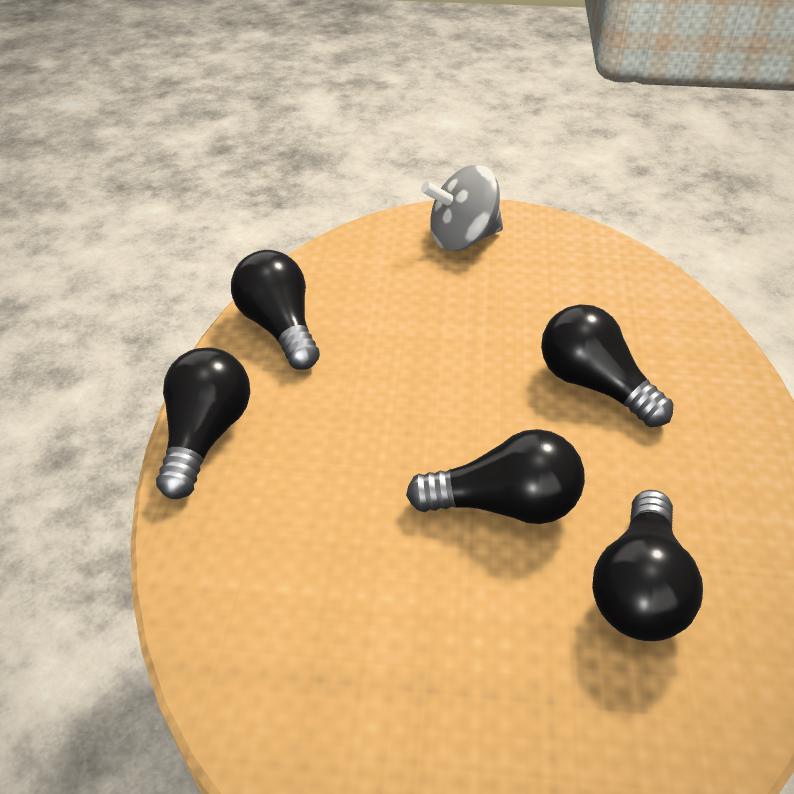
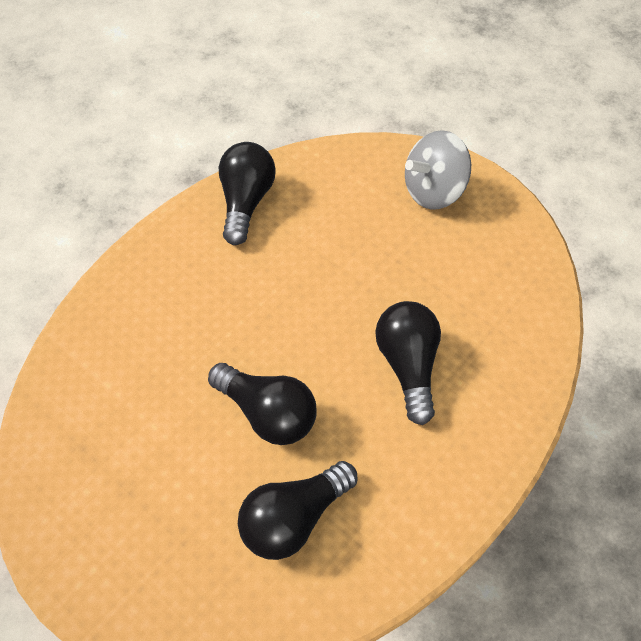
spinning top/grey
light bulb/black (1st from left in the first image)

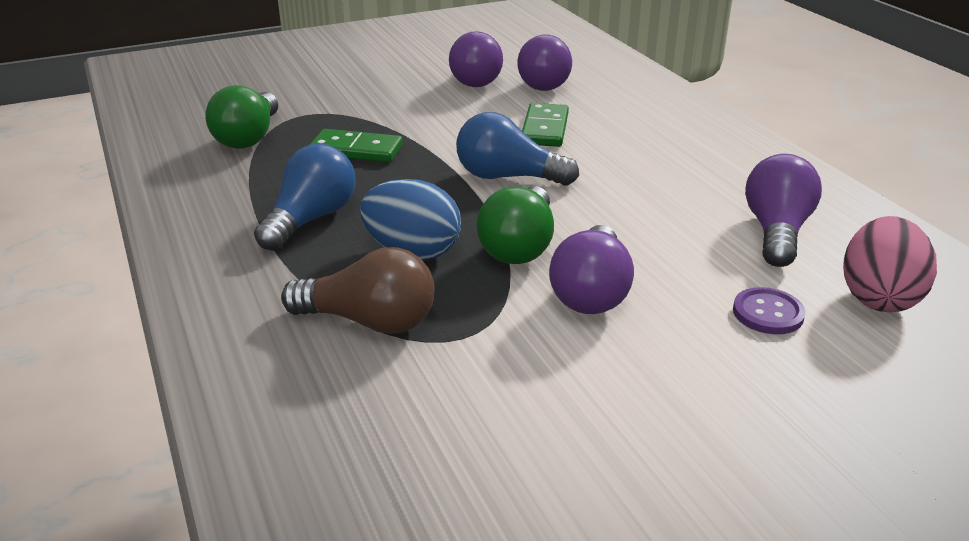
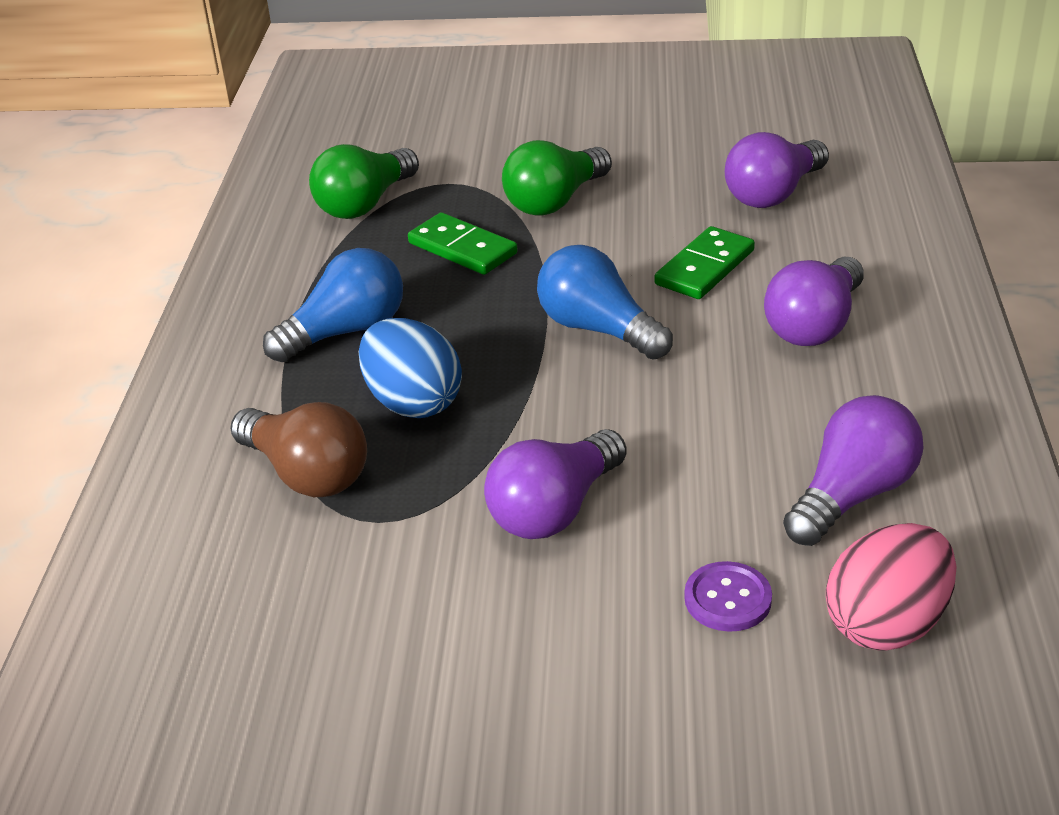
light bulb/purple (3rd from left)
light bulb/green (2nd from left)

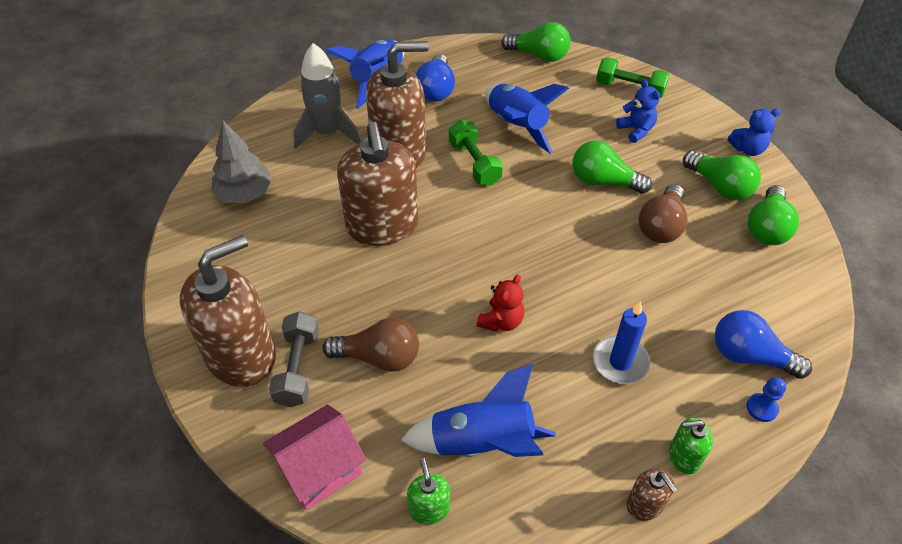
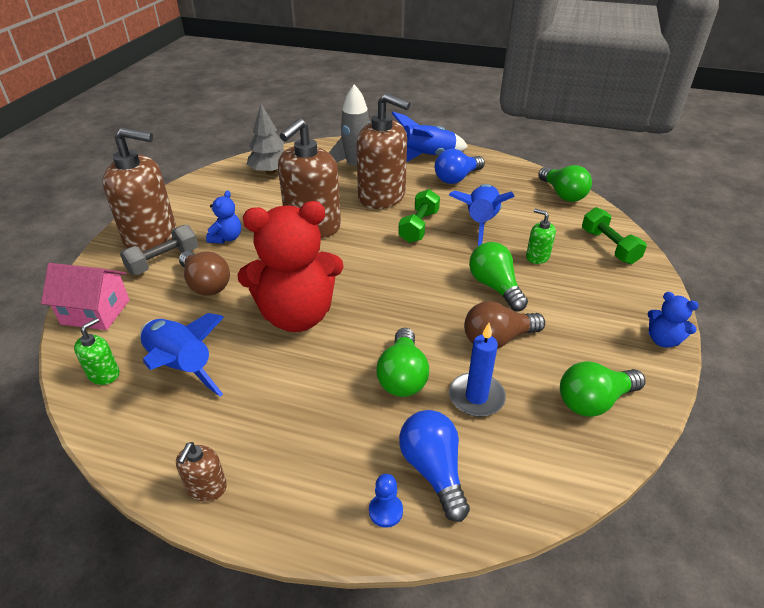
teddy bear/blue (1st from left)
light bulb/green (1st from left)
teddy bear/red
candle/blue
soap dispenser/green (2nd from left)

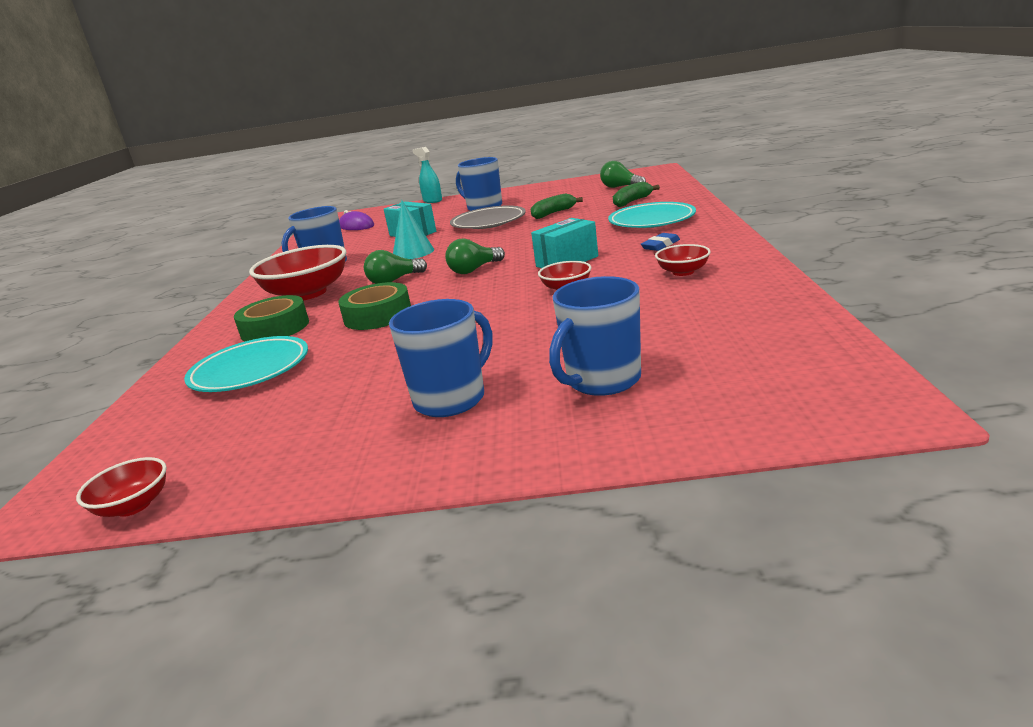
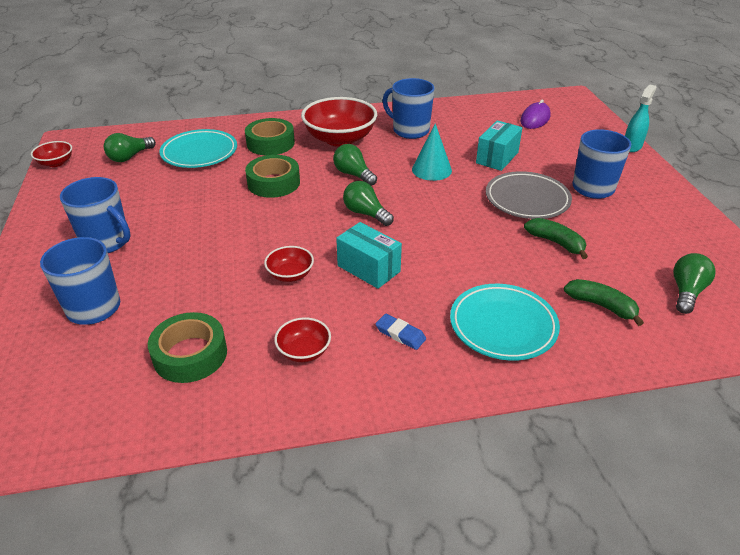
light bulb/green (1st from left)
tape/green (1st from left)

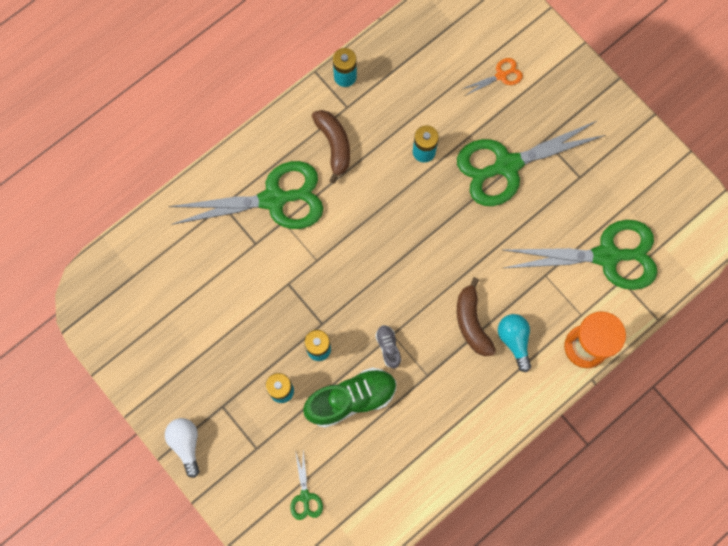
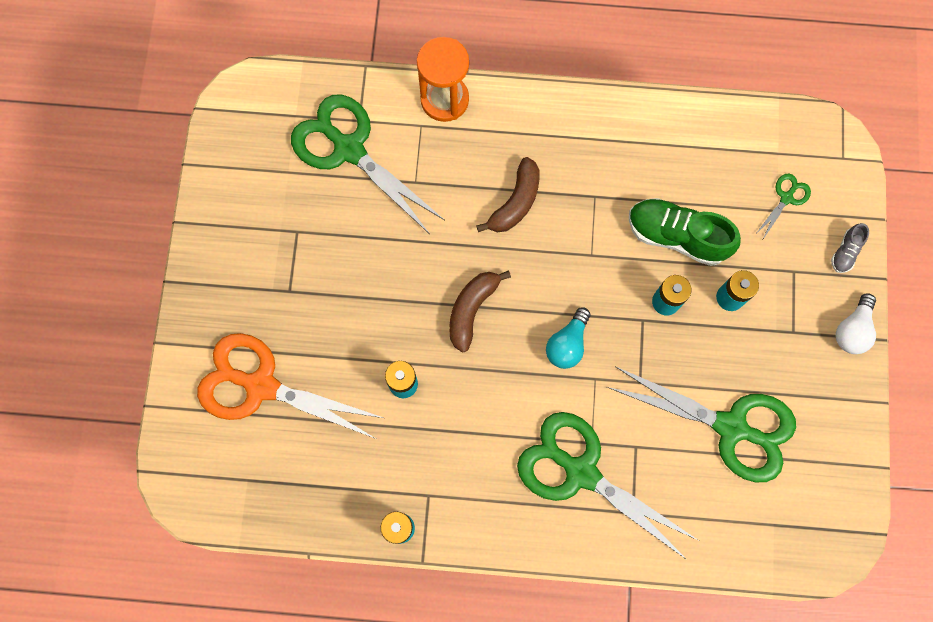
scissors/orange
banana/brown (1st from left)
scissors/green (3rd from left)
light bulb/turquoise
shoe/grey

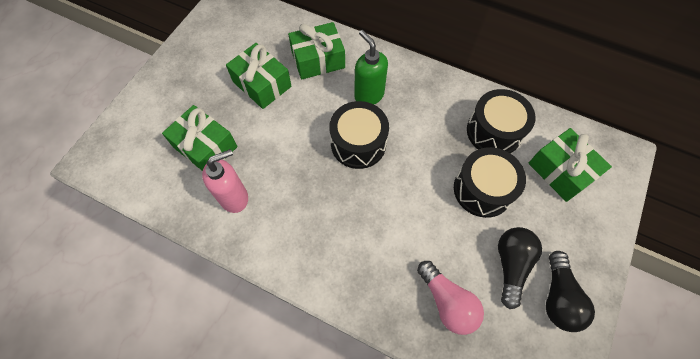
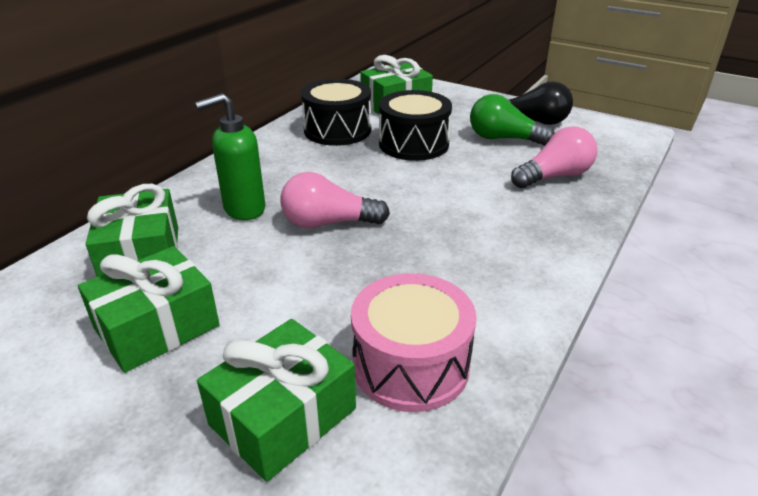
light bulb/pink (1st from left)
drum/pink
light bulb/green

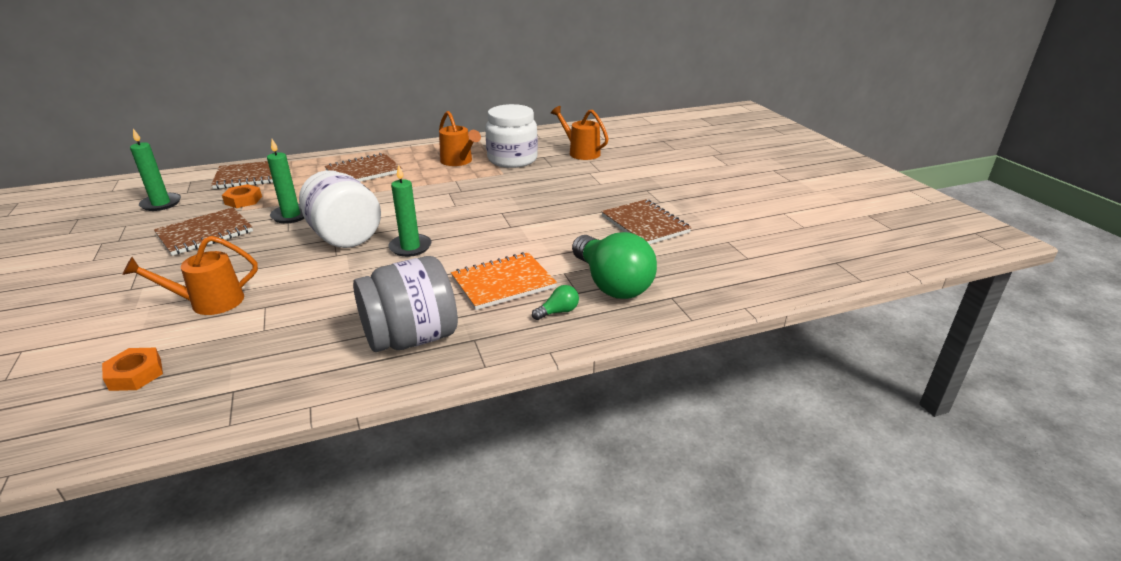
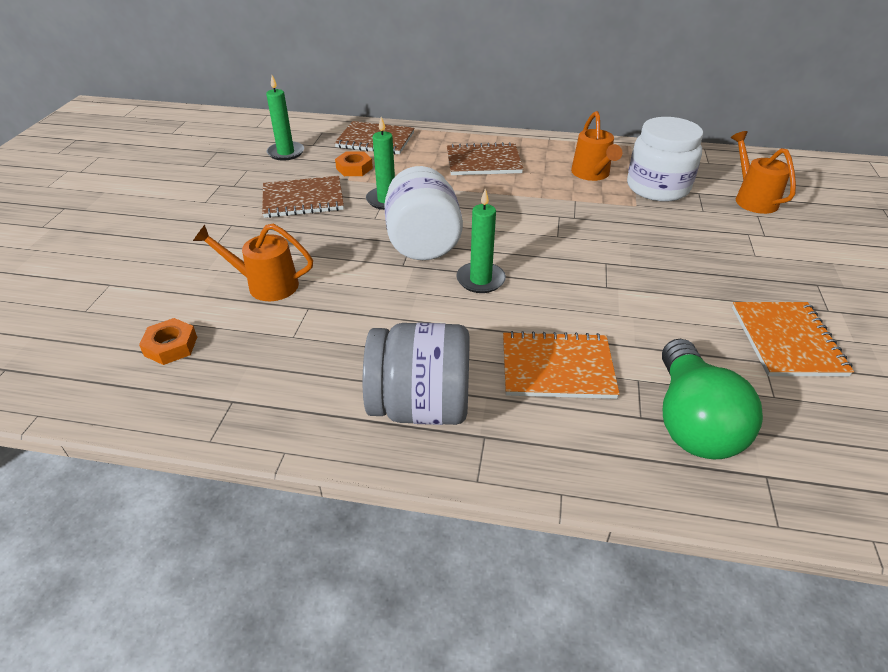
notebook/orange (2nd from left)
light bulb/green (1st from left in the first image)

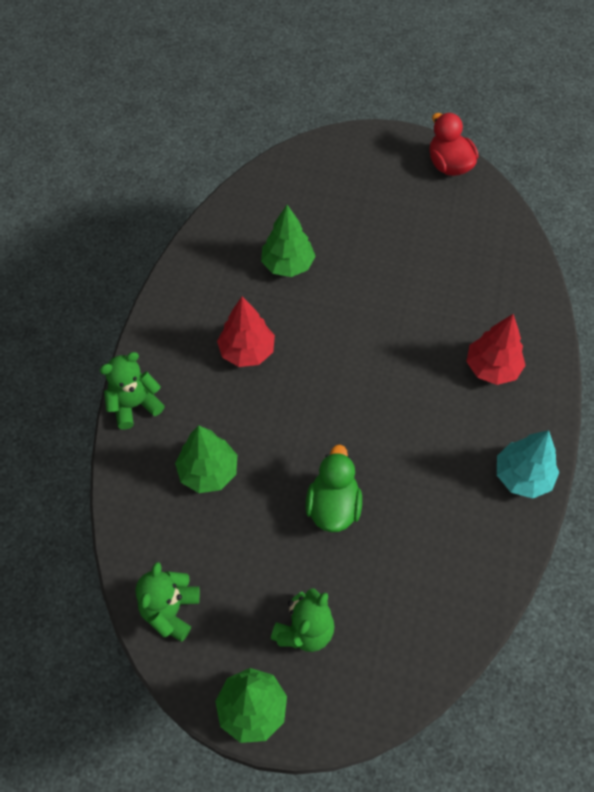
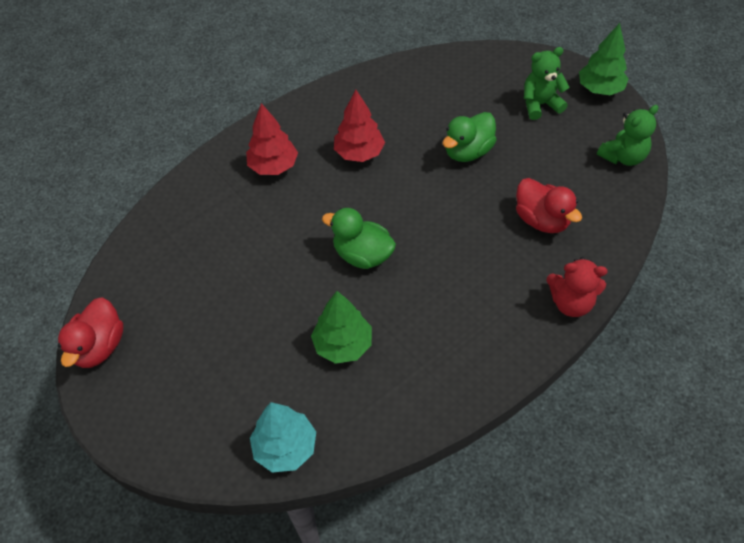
tree/red (2nd from left)
teddy bear/red
duck/red (2nd from left)
tree/turquoise
duck/green (1st from left)

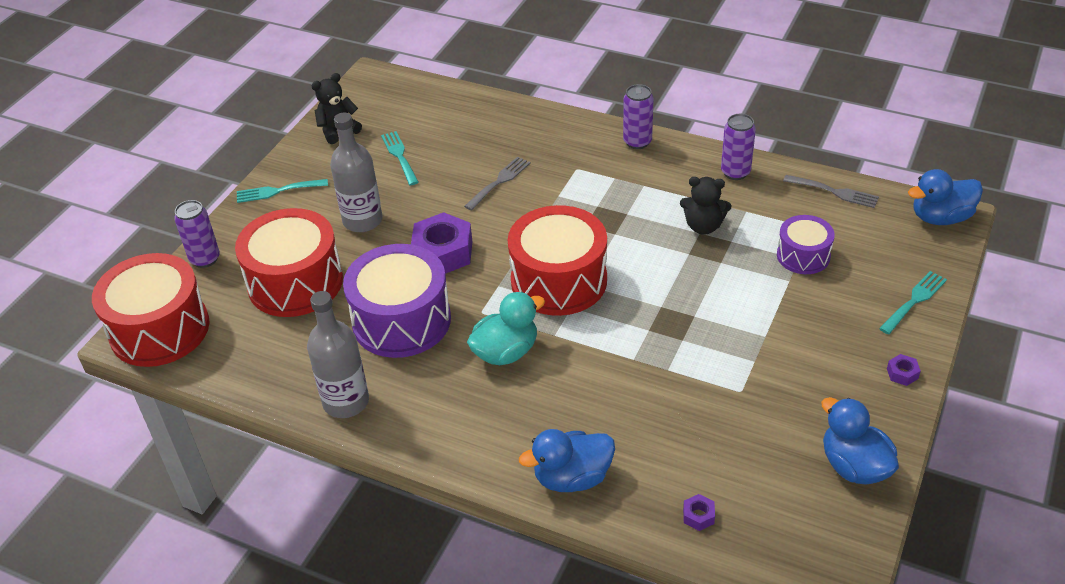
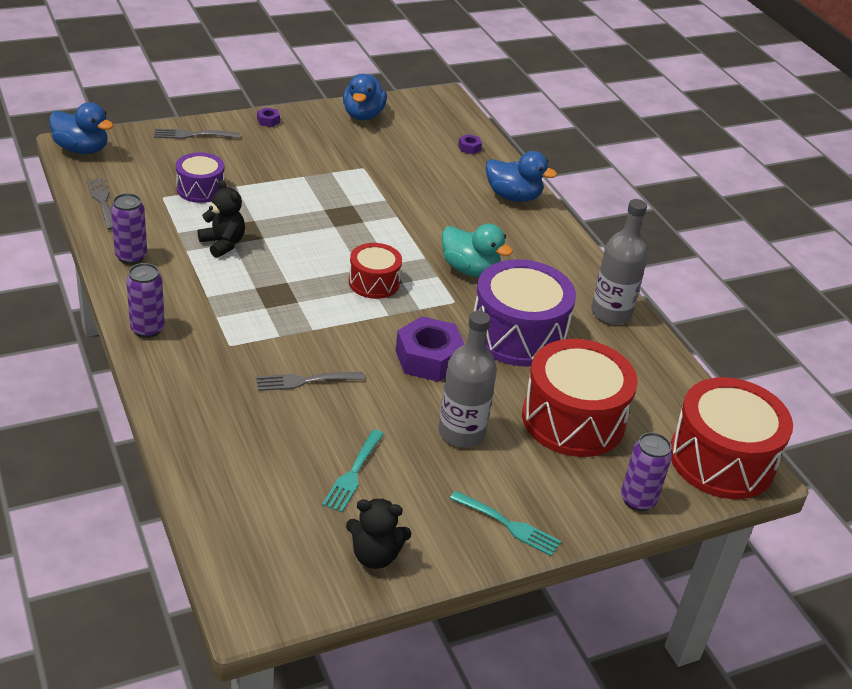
drum/red (1st from left)
fork/grey (2nd from left)
duck/turquoise

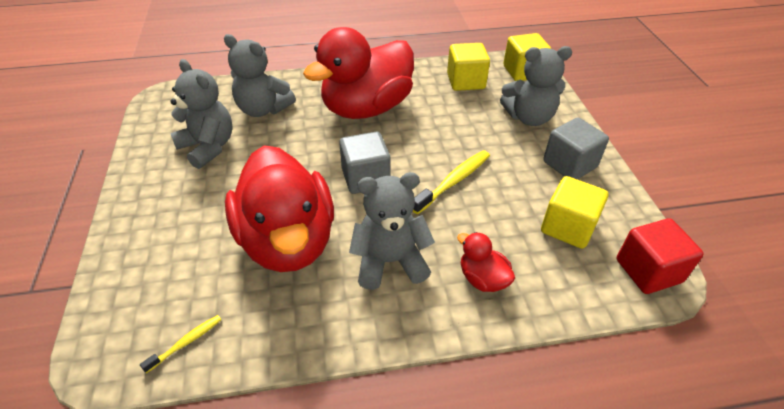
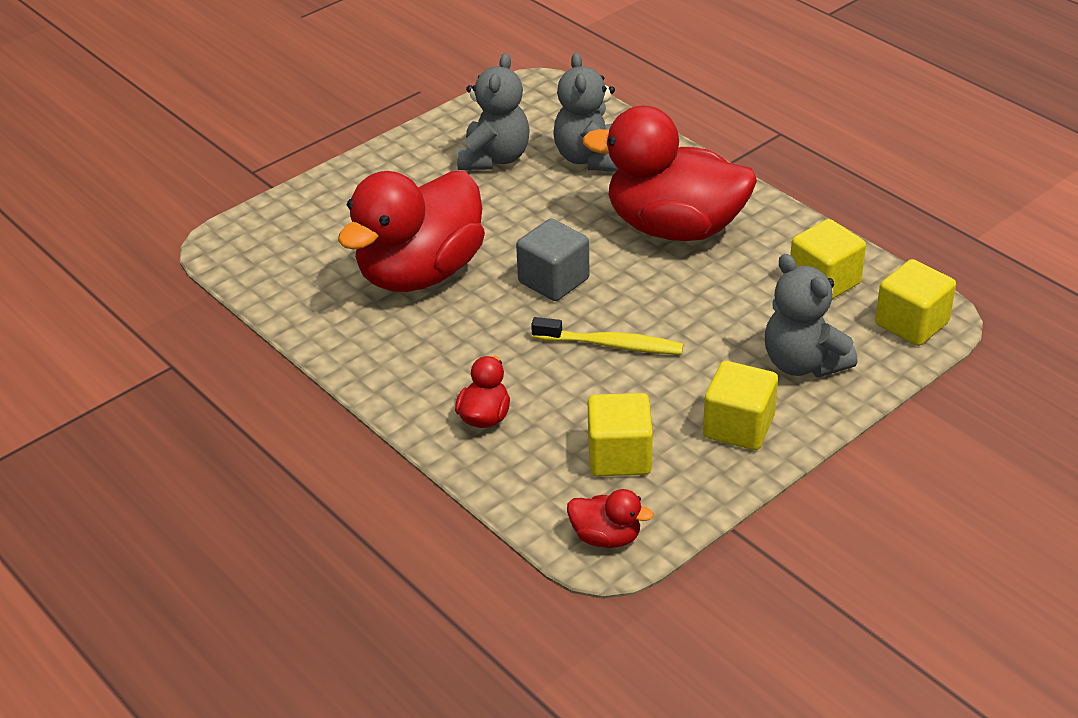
cube/yellow (2nd from left)
teddy bear/grey (3rd from left in the first image)
duck/red (3rd from left)
toothbrush/yellow (1st from left in the first image)

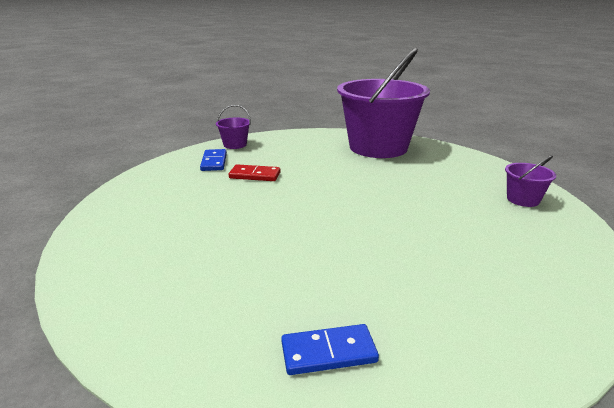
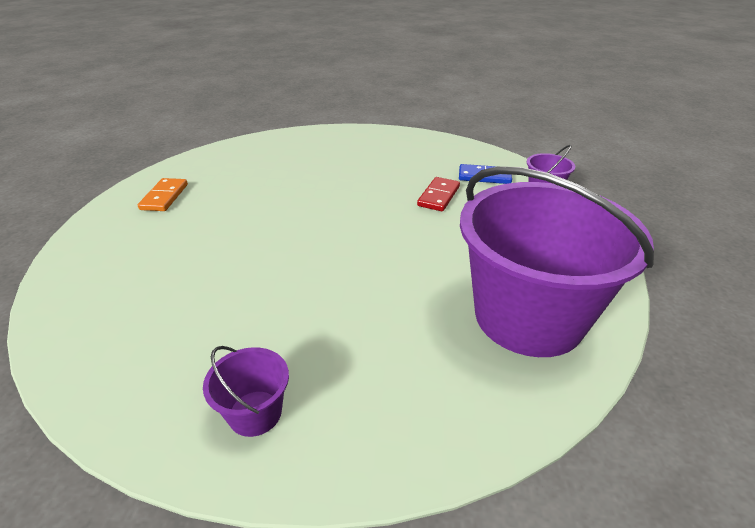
domino/orange

